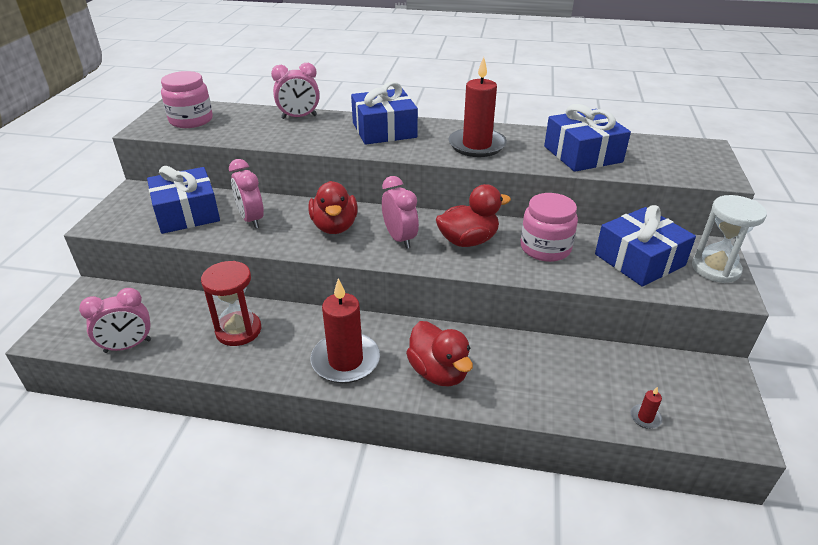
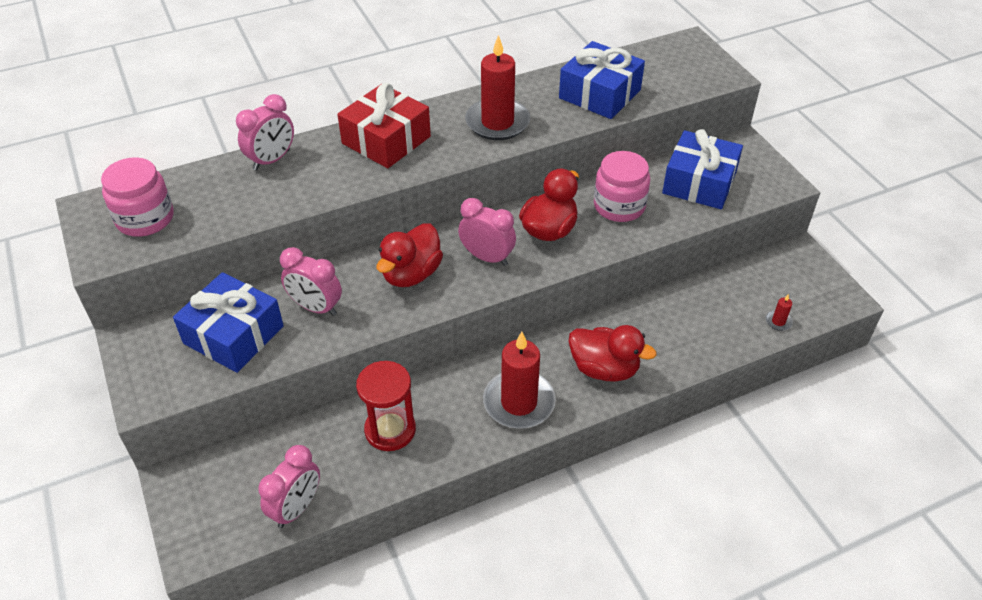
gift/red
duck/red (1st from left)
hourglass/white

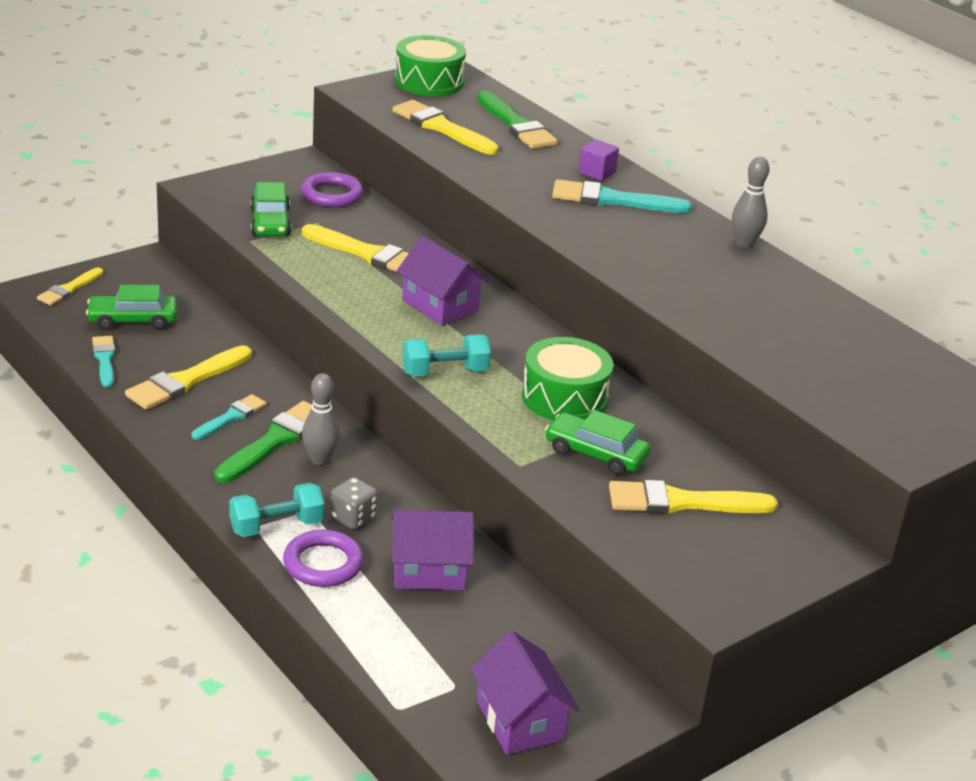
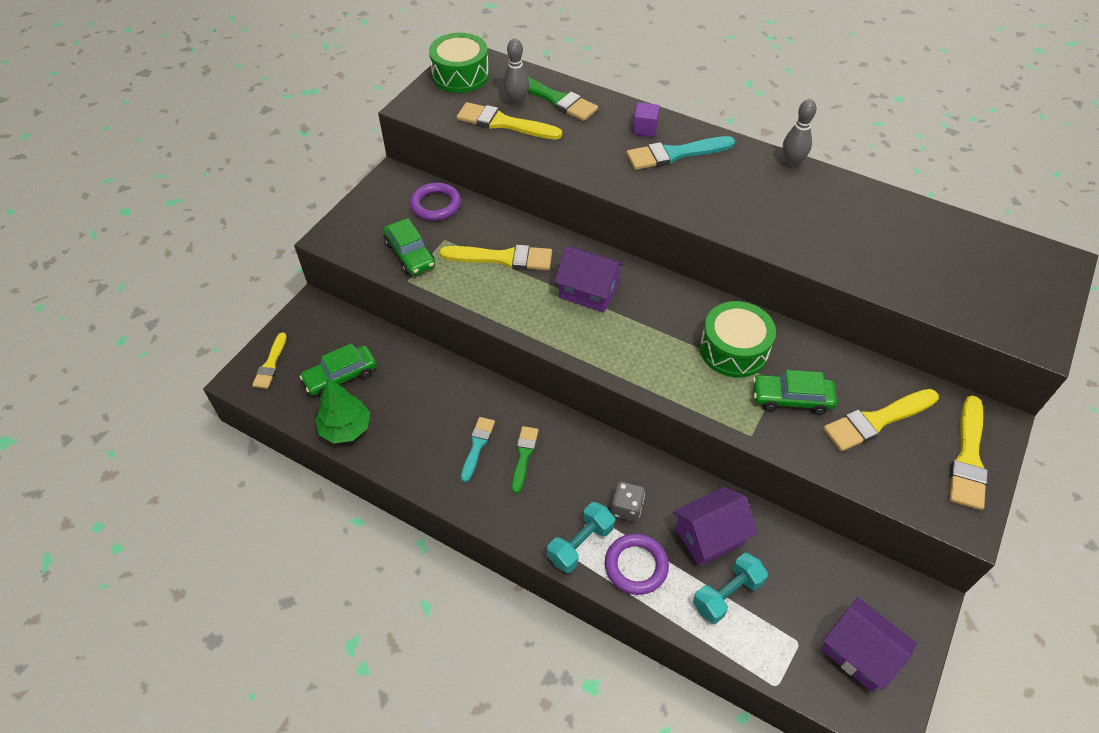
dumbbell/turquoise (2nd from left)
tree/green
brush/yellow (5th from left)
bowling pin/grey (1st from left)
brush/green (1st from left)

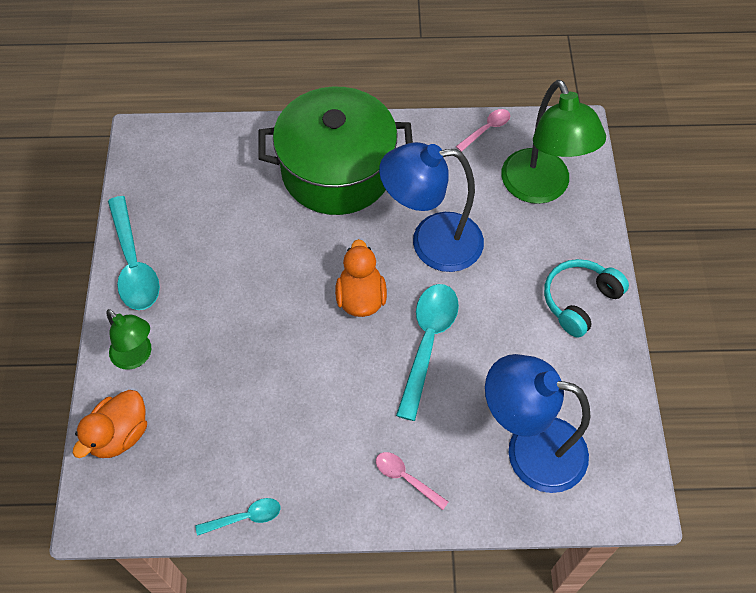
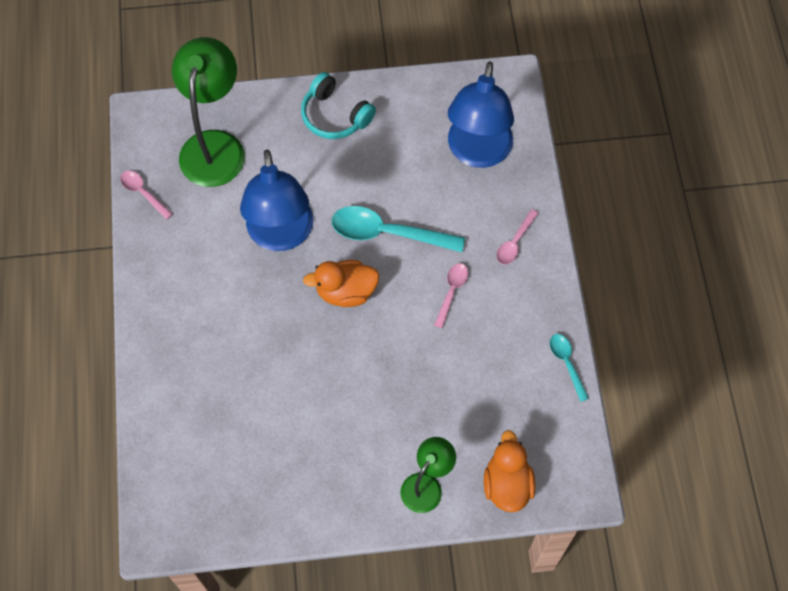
lamp/green (1st from left)
pot/green
spoon/turquoise (1st from left in the first image)
duck/orange (2nd from left)
spoon/pink (2nd from left)

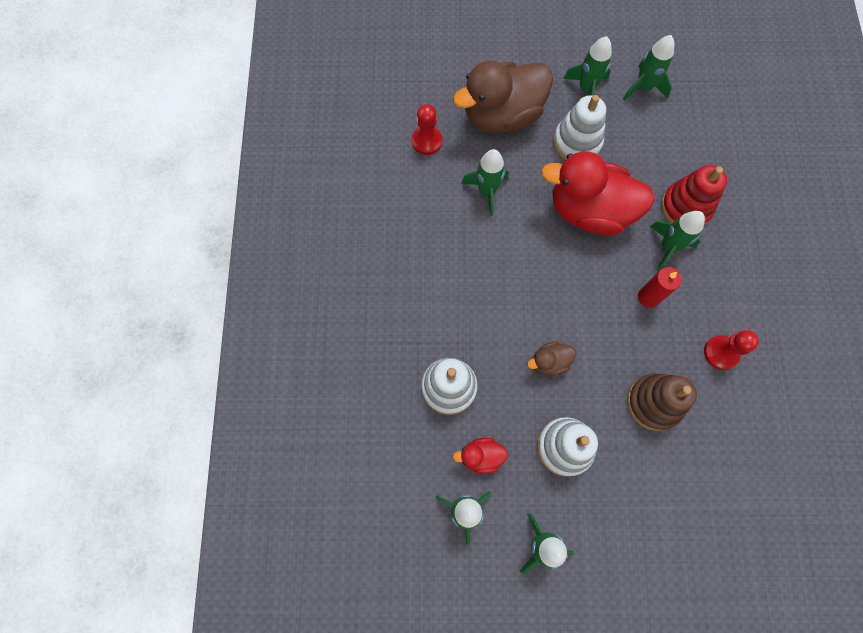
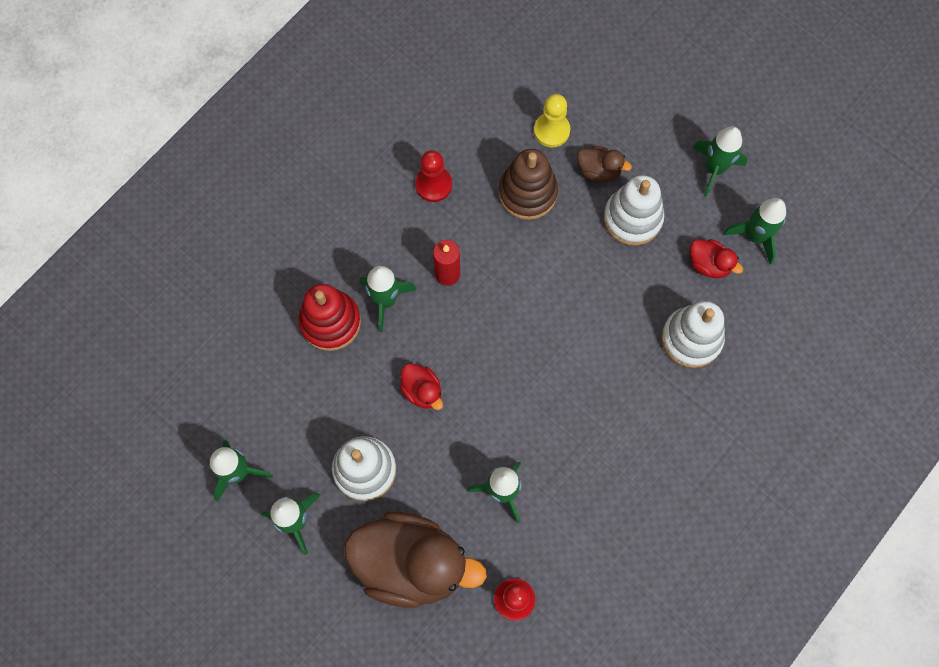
duck/red (1st from left)
duck/brown (2nd from left)
pawn/yellow

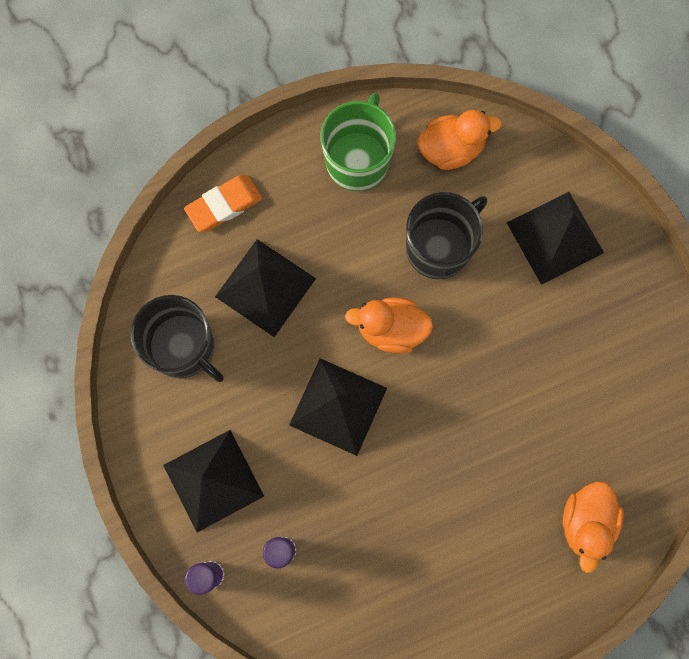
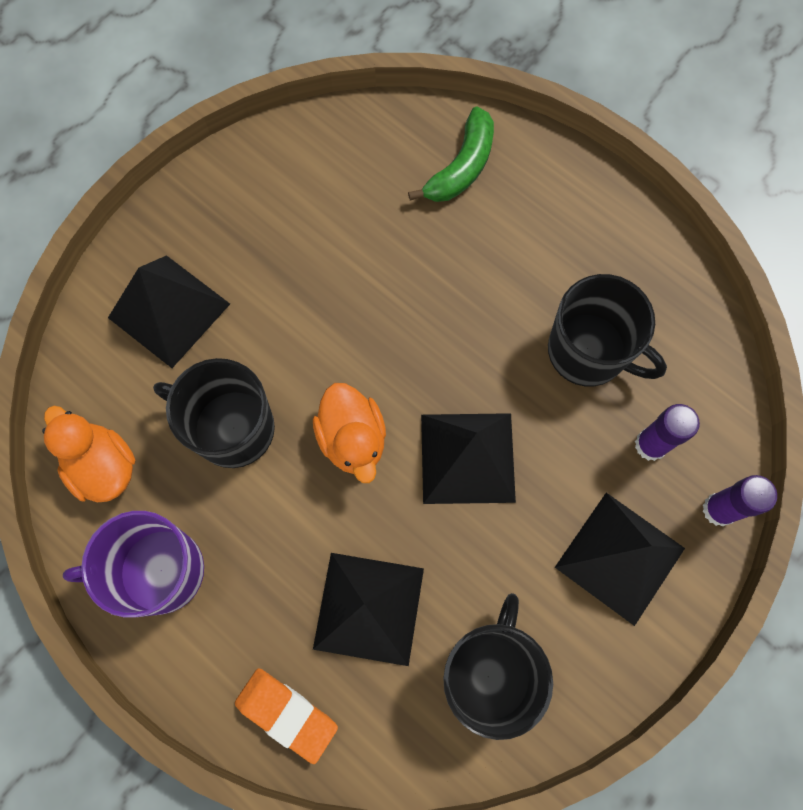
mug/purple
banana/green
mug/black (3rd from left)

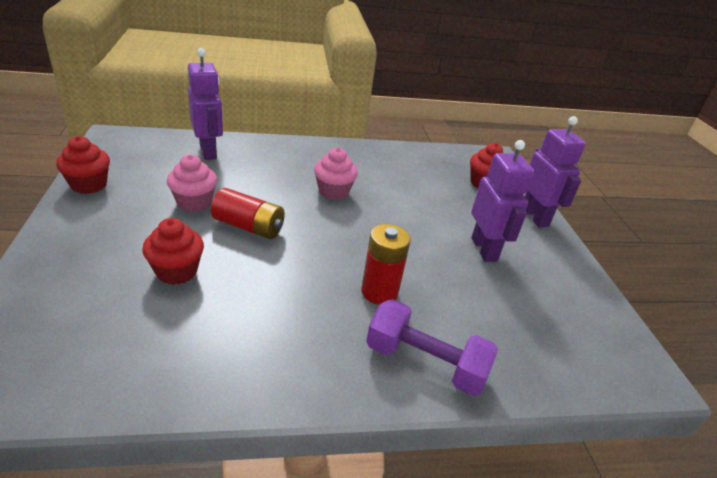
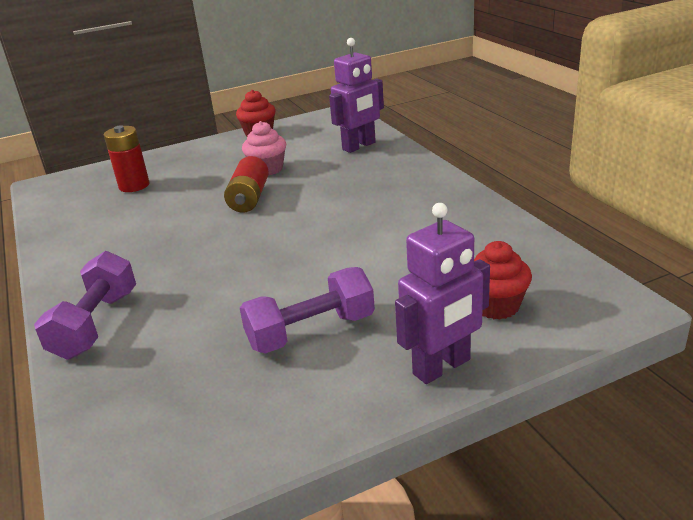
dumbbell/purple (2nd from left)
cupcake/pink (2nd from left in the first image)
cupcake/red (2nd from left in the first image)
battery/red (1st from left)

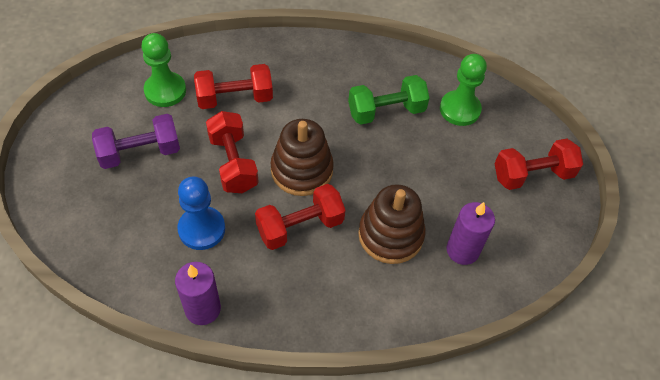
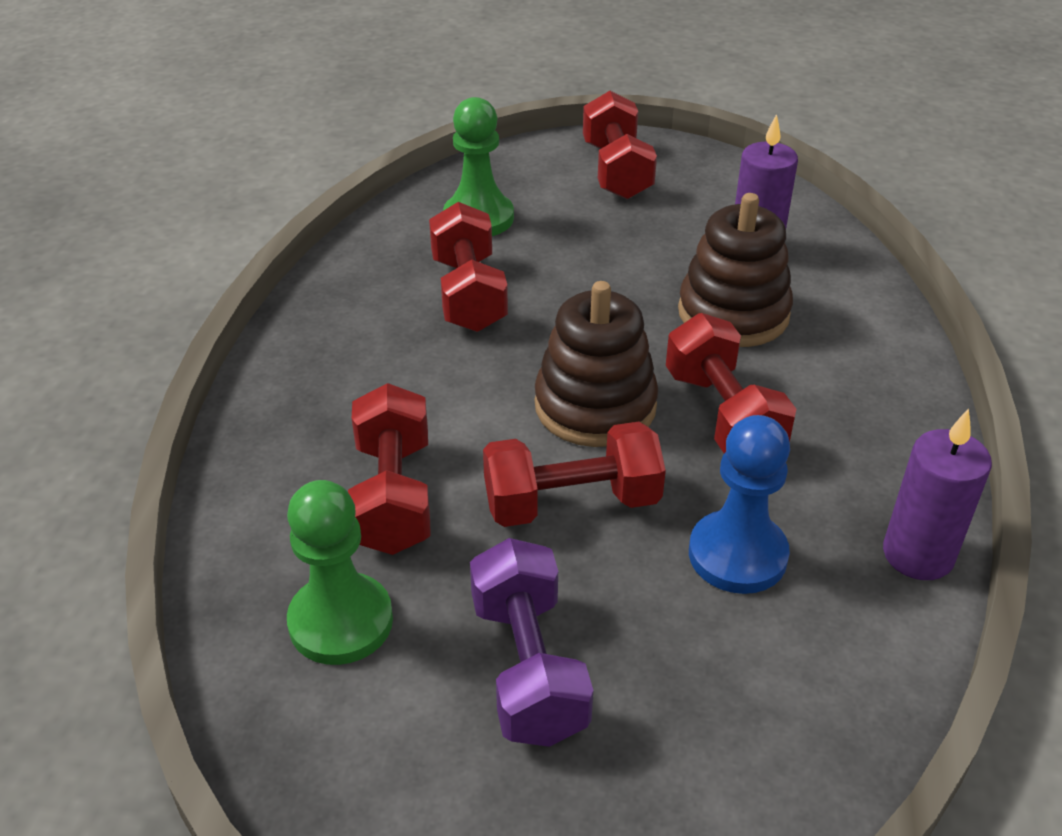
dumbbell/red (2nd from left)

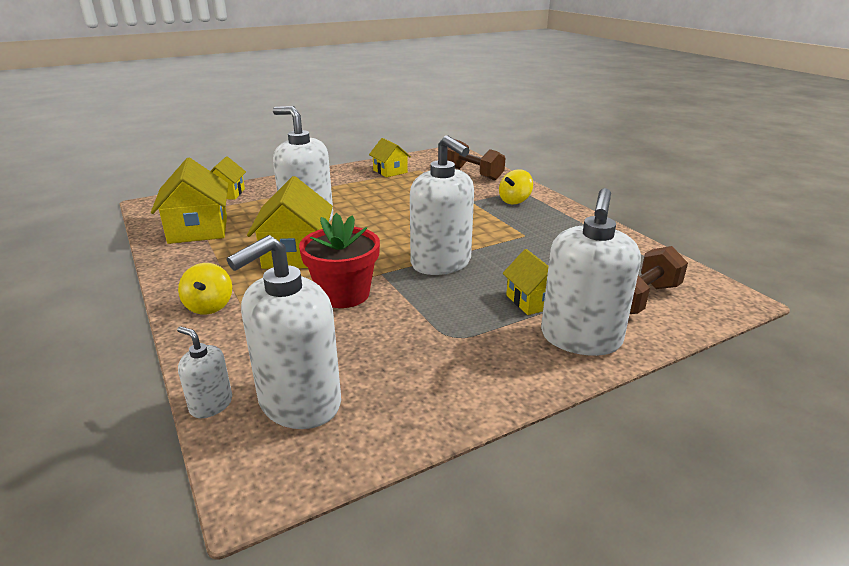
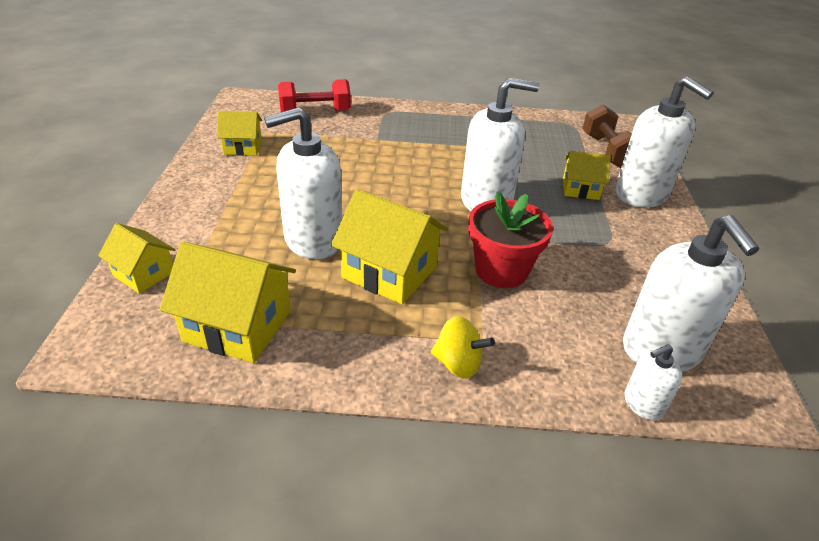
dumbbell/red
spinning top/yellow (2nd from left in the first image)

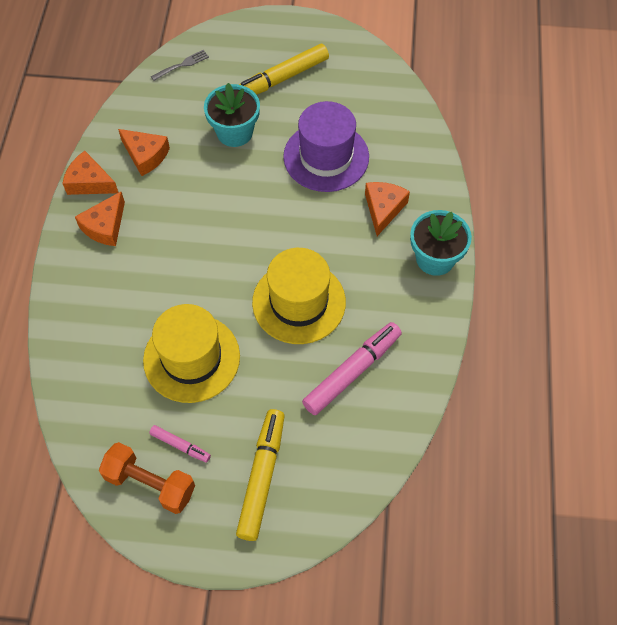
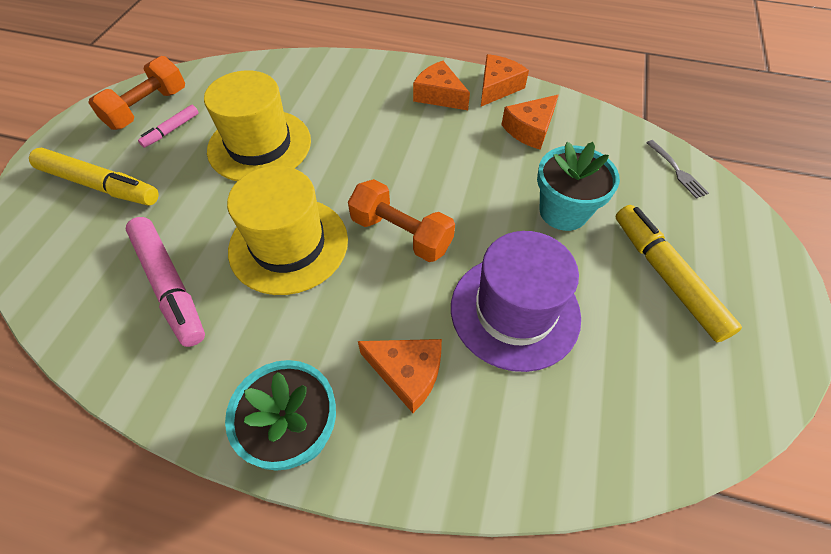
dumbbell/orange (2nd from left)

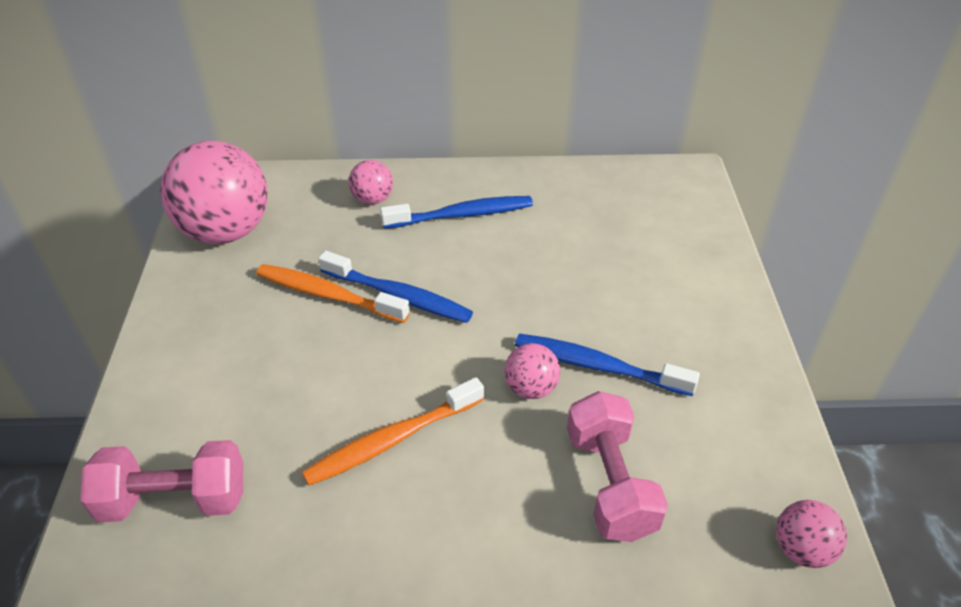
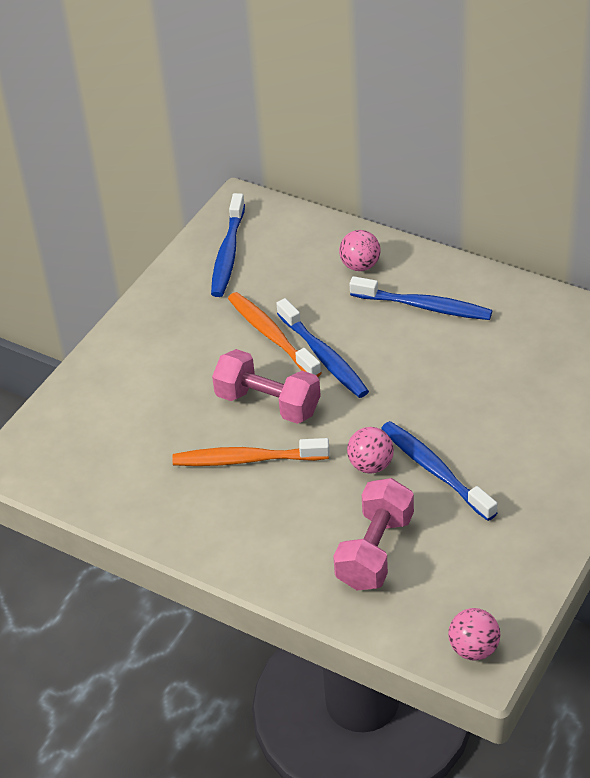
toothbrush/blue (1st from left)
dumbbell/pink (1st from left)

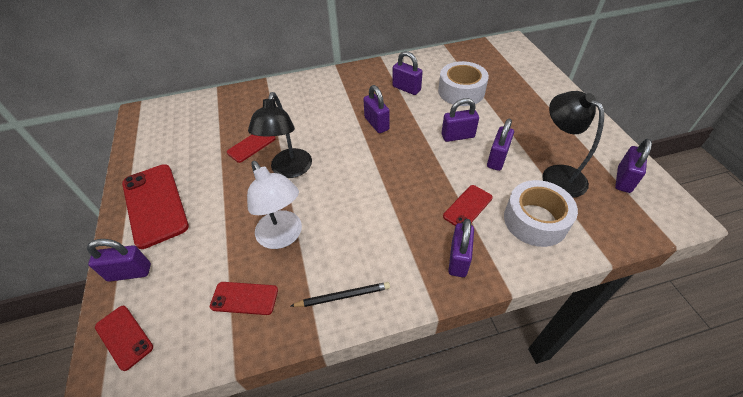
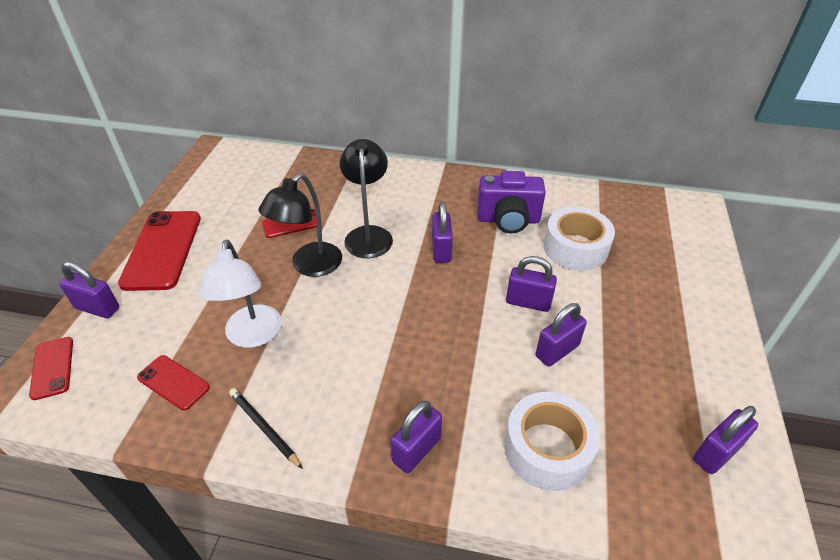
camera/purple
lamp/black (2nd from left)
phone/red (5th from left in the first image)
pencil/black

